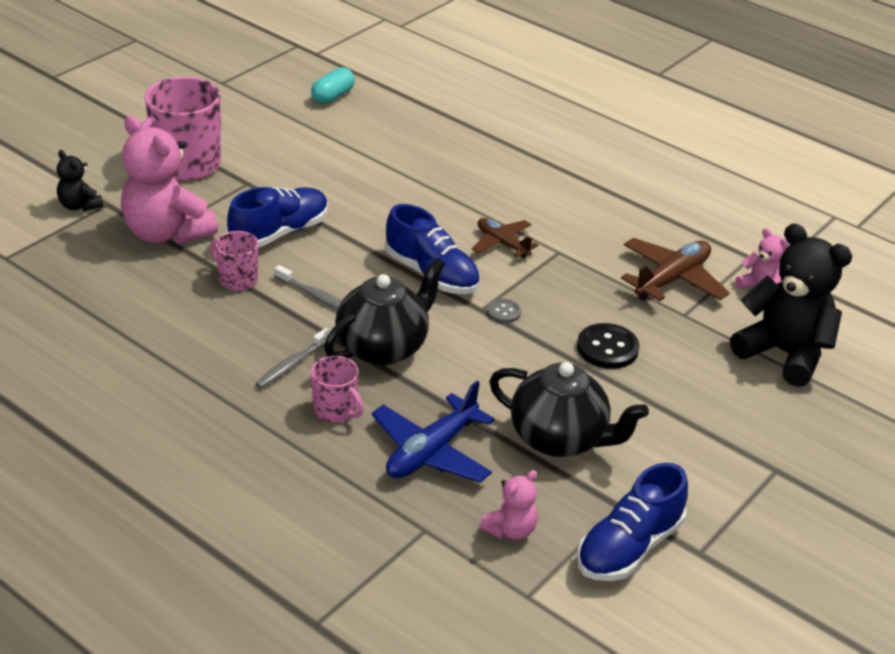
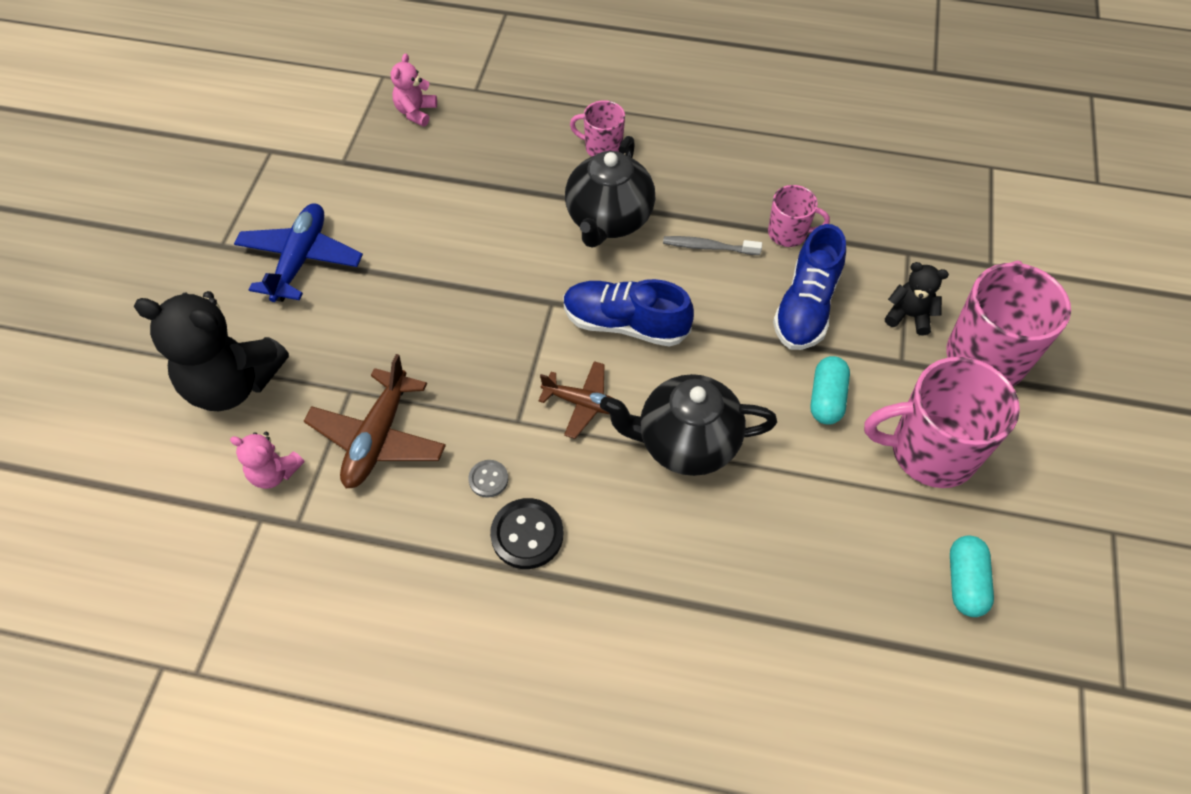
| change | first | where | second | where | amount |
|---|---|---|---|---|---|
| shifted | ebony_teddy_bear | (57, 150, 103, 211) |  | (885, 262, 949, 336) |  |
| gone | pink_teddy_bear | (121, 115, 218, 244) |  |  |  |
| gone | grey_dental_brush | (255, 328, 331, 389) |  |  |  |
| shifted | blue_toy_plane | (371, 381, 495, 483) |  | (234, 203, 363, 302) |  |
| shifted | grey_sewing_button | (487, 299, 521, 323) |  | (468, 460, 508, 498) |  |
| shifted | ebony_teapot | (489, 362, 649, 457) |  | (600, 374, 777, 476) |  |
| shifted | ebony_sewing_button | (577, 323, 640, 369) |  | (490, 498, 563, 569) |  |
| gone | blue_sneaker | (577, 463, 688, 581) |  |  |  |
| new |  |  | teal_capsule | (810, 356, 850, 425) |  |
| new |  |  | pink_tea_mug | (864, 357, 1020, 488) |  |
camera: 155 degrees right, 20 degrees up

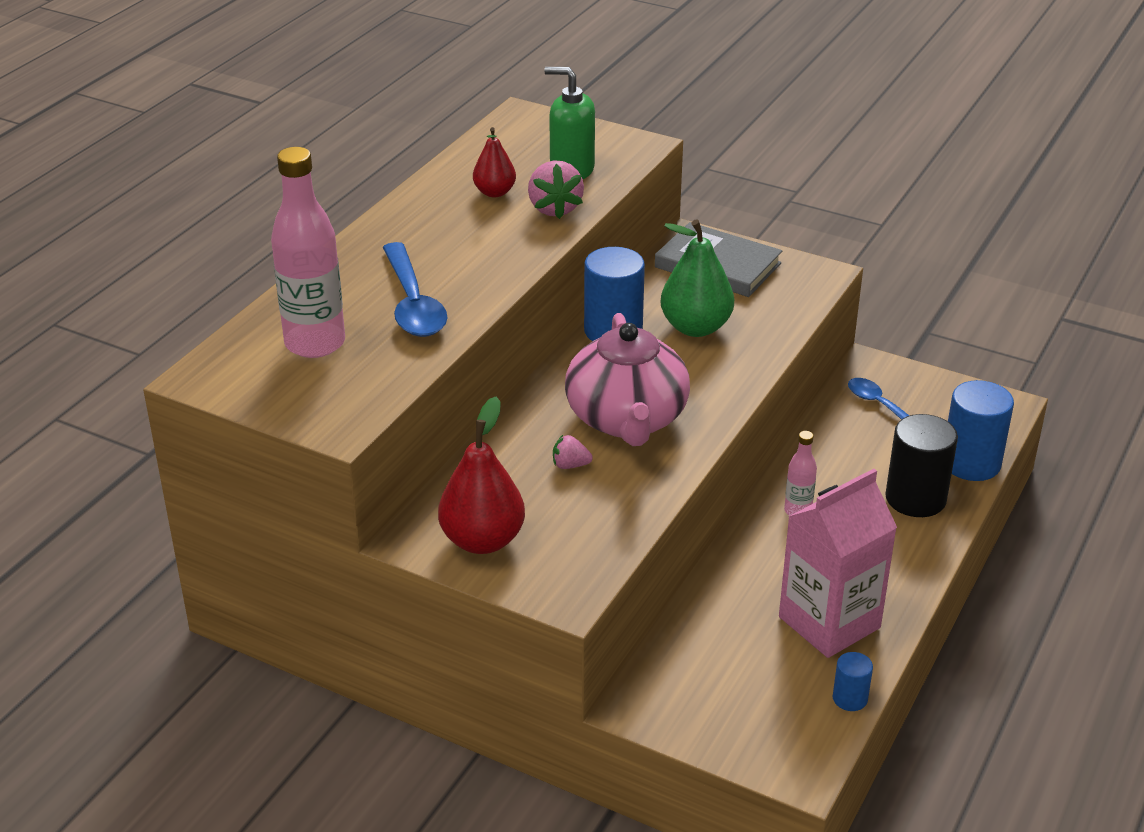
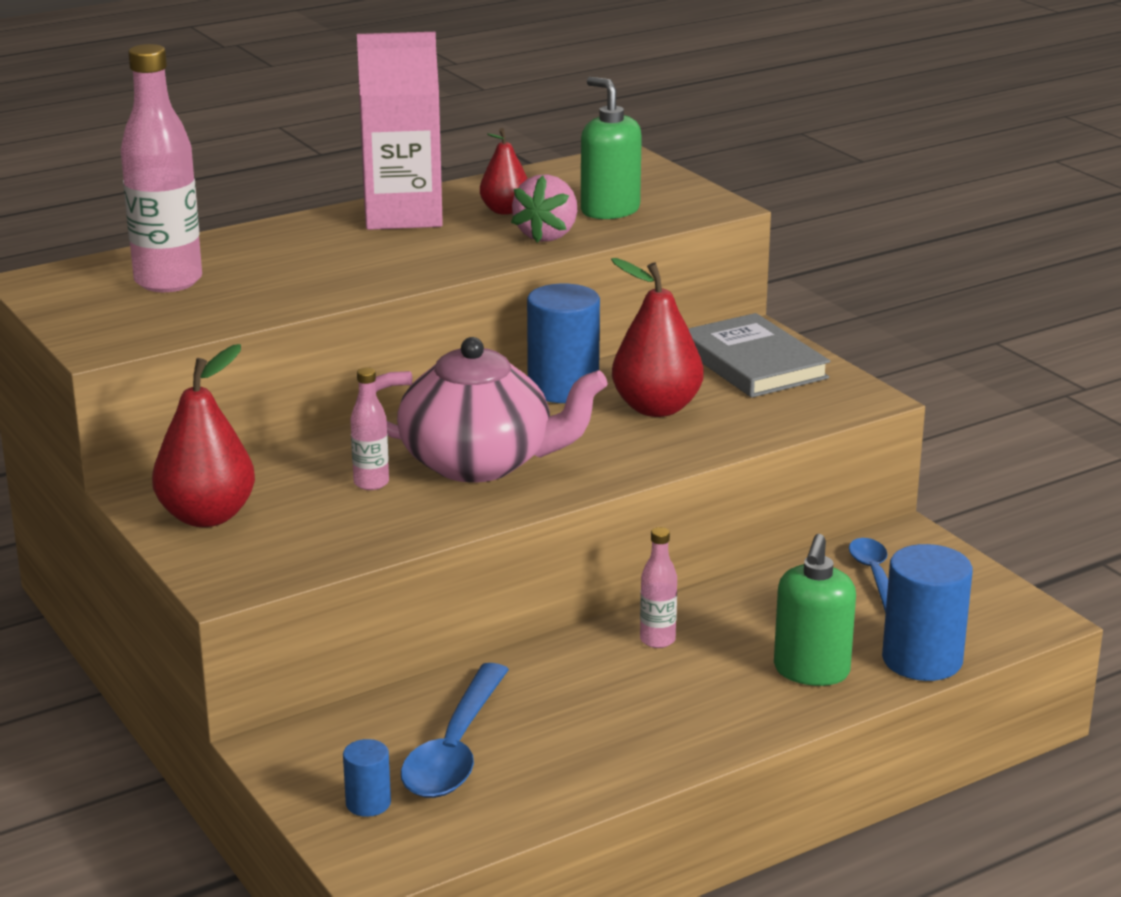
| change | first | where | second | where | amount |
|---|---|---|---|---|---|
| shifted | blue_spoon | (383, 242, 448, 337) |  | (401, 663, 509, 798) |  |
| swapped | pink_strawberry | (553, 435, 593, 469) | pink_flask | (350, 367, 389, 490) |  |
| rotated | pink_teapot | (565, 313, 690, 446) |  | (356, 337, 608, 483) | 105 degrees counterclockwise |
| repainted | emerald_pear_fruit | (661, 220, 734, 337) | red_pear_fruit | (611, 258, 703, 417) |  |
| shifted | pink_juice_carton | (779, 469, 897, 658) |  | (357, 32, 443, 230) |  |
| shifted | blue_solid_cylinder | (833, 652, 873, 711) |  | (343, 739, 391, 817) |  |
| swapped | ebony_solid_cylinder | (885, 414, 958, 517) | emerald_soap_pump | (774, 534, 856, 686) |  |
camera: 30 degrees right, 10 degrees down

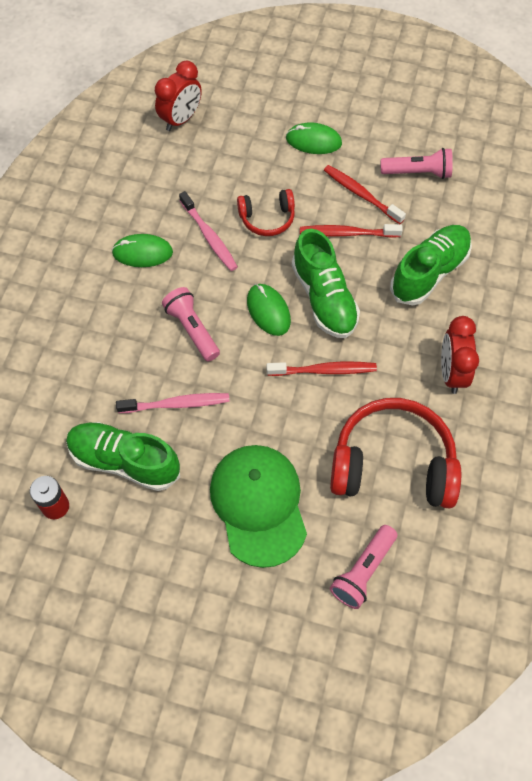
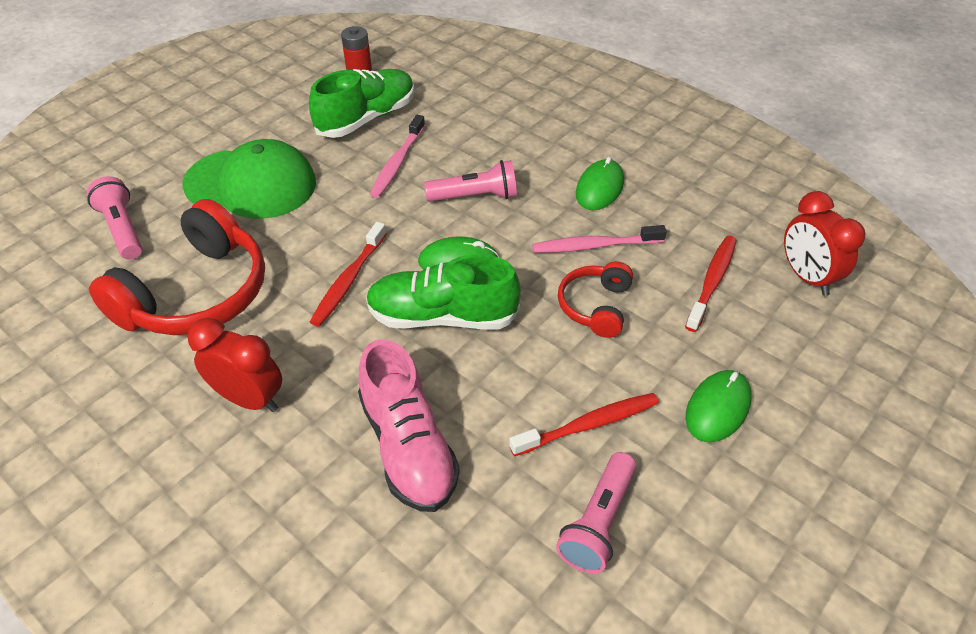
| change | first | where | second | where | amount |
|---|---|---|---|---|---|
| shifted | red_dental_brush | (300, 224, 403, 238) |  | (685, 236, 737, 332) |  |
| repainted | emerald_sneaker | (390, 225, 472, 306) | pink_sneaker | (358, 339, 460, 512) |  |
camera: 115 degrees right, 15 degrees down

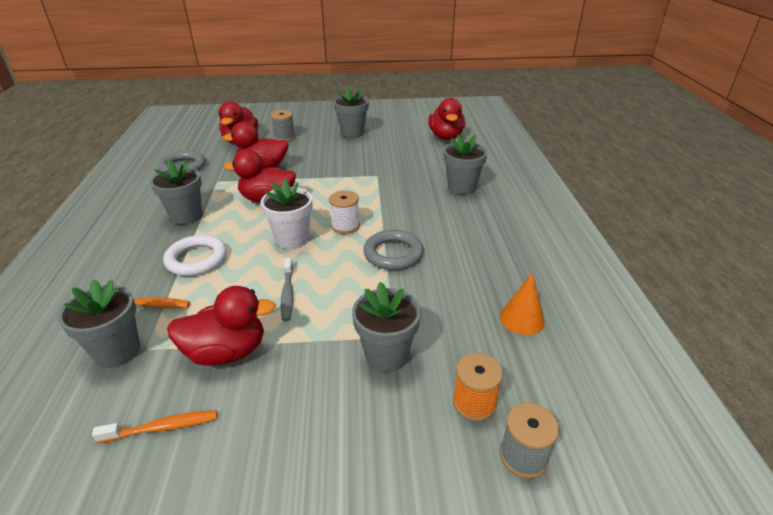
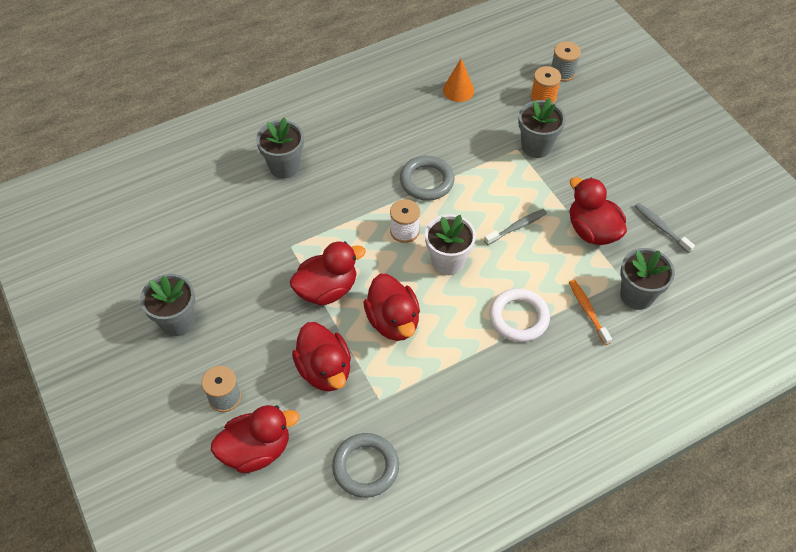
| change | first | where | second | where | amount |
|---|---|---|---|---|---|
| repainted | orange_dental_brush | (92, 410, 217, 443) | grey_dental_brush | (635, 203, 695, 253) |  |
| gone | grey_flower_pot | (150, 159, 202, 225) |  |  |  |
| shifted | red_duck | (428, 98, 465, 140) |  | (290, 241, 366, 306) |  |
camera: 115 degrees left, 20 degrees up

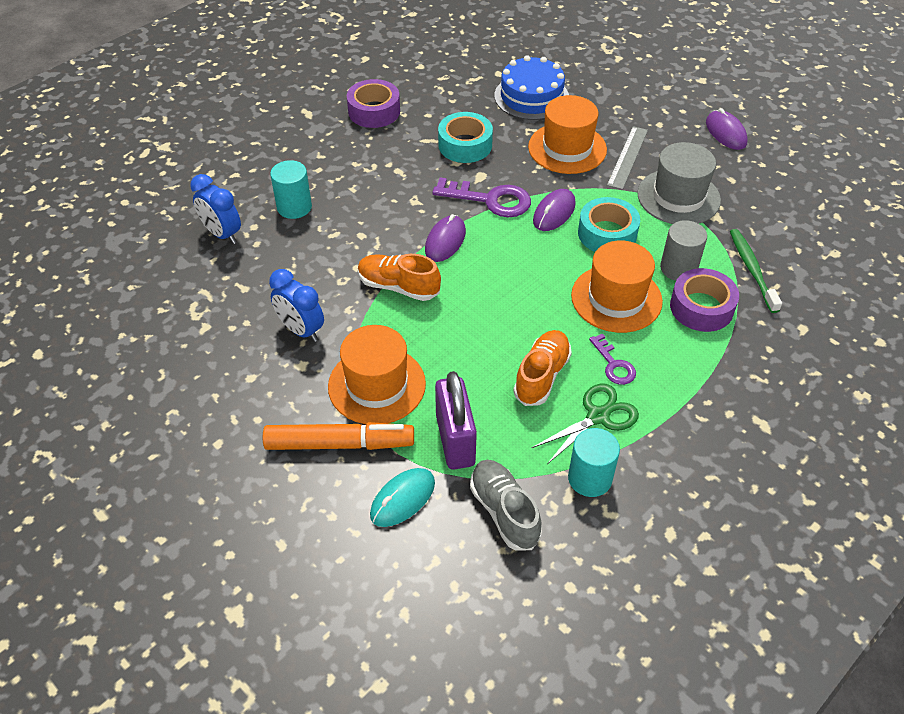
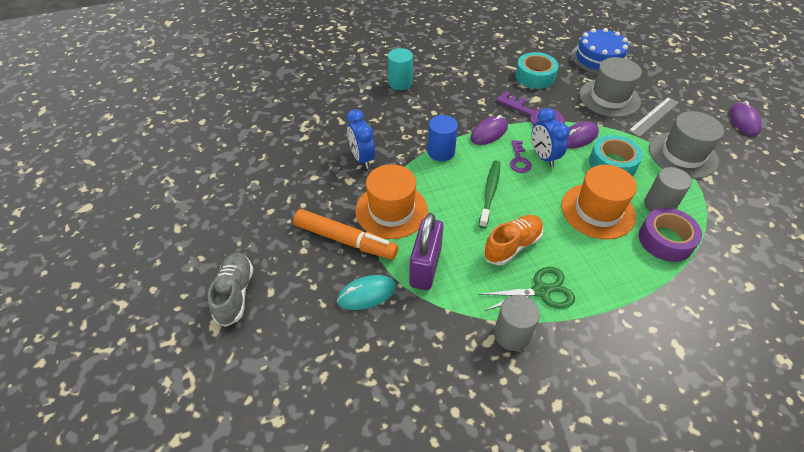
| change | first | where | second | where | amount |
|---|---|---|---|---|---|
| shifted | blue_clock | (190, 174, 241, 244) |  | (532, 108, 570, 167) |  |
| gone | royal_purple_sticky_tape | (347, 79, 400, 128) |  |  |  |
| swapped | orange_sneaker | (358, 254, 441, 301) | blue_solid_cylinder | (427, 115, 458, 161) |  |
| shifted | grey_sneaker | (470, 460, 542, 550) |  | (208, 253, 253, 327) |  |
| repainted | orange_tall_hat | (528, 95, 607, 174) | grey_tall_hat | (579, 57, 642, 117) |  |
| repainted | teal_solid_cylinder | (568, 428, 620, 497) | grey_solid_cylinder | (494, 295, 540, 351) |  |
| shifted | royal_purple_key | (589, 333, 636, 385) |  | (510, 140, 532, 173) |  |
| shifted | emerald_dental_brush | (730, 229, 782, 313) |  | (479, 161, 500, 228) |  |
camera: 25 degrees right, 0 degrees up

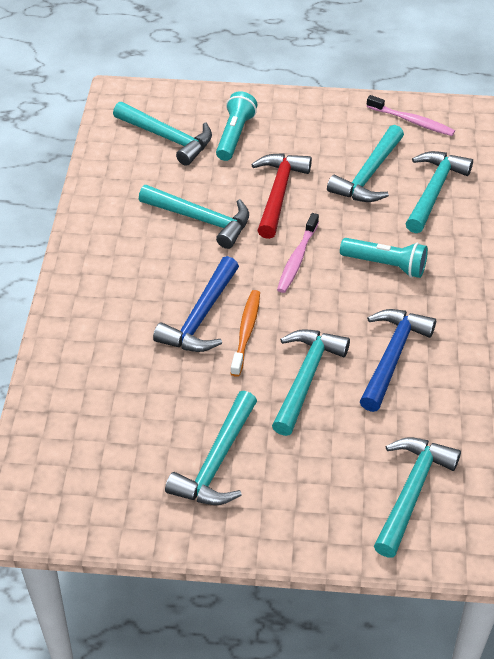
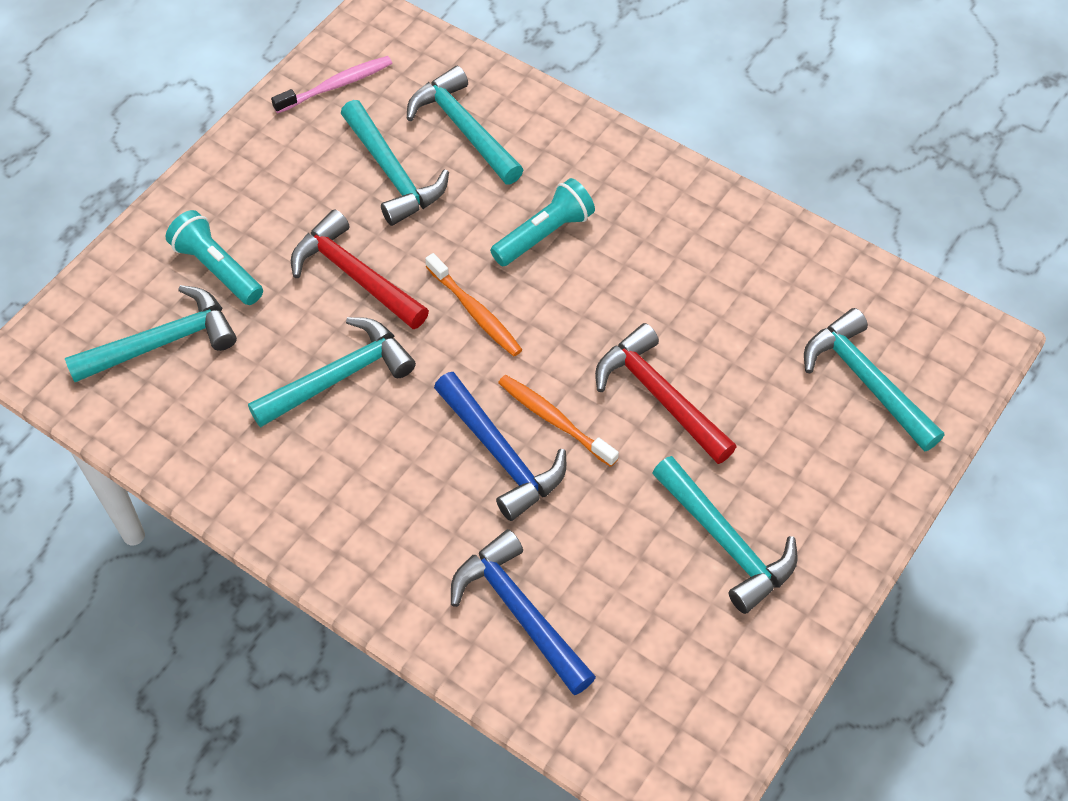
| change | first | where | second | where | amount |
|---|---|---|---|---|---|
| repainted | teal_claw_hammer | (272, 329, 350, 436) | red_claw_hammer | (595, 323, 737, 464) |  |
| repainted | pink_dental_brush | (277, 213, 319, 293) | orange_dental_brush | (425, 253, 522, 356) |  |
| shifted | blue_claw_hammer | (360, 309, 436, 412) |  | (451, 529, 596, 695) |  |
camera: 60 degrees left, 10 degrees up

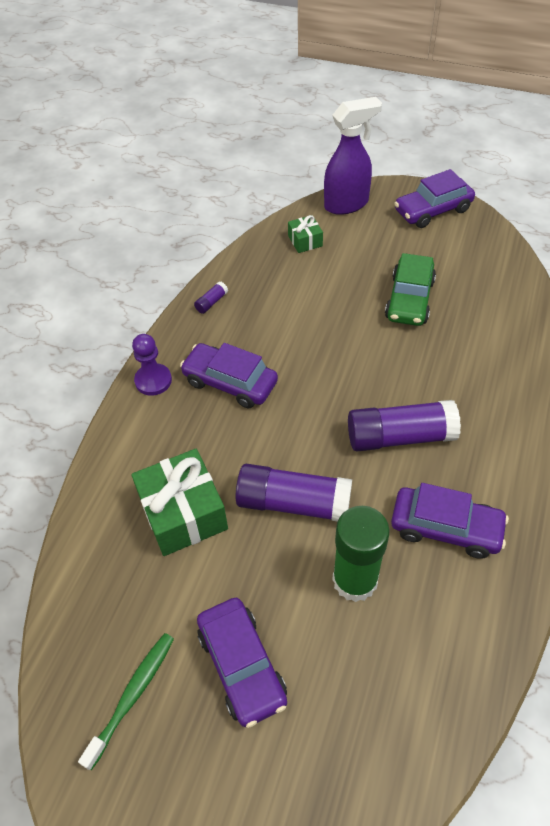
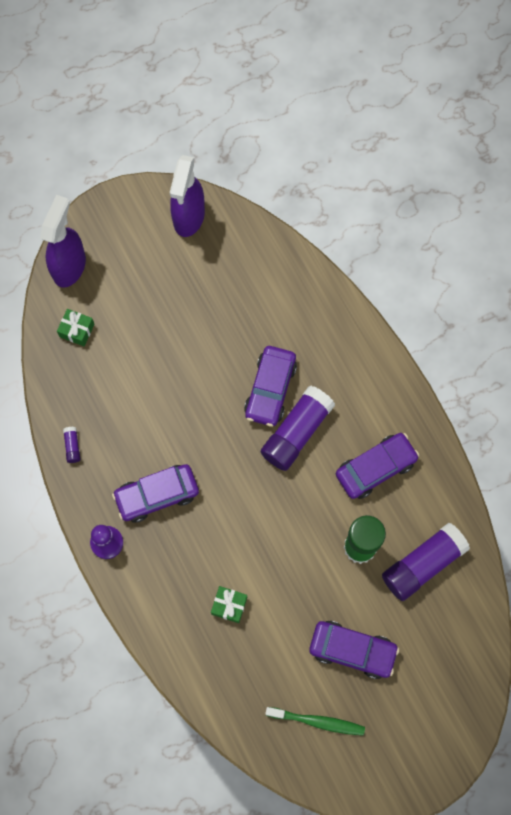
| change | first | where | second | where | amount |
|---|---|---|---|---|---|
| rotated | emerald_dental_brush | (78, 633, 174, 770) |  | (265, 707, 365, 736) | 120 degrees clockwise |
| scaled | emerald_gift | (131, 449, 228, 556) |  | (211, 586, 247, 623) | x0.51 |
| shifted | royal_purple_stick_of_glue | (236, 464, 352, 522) |  | (382, 523, 470, 601) |  |
| gone | emerald_toy_car | (385, 253, 436, 326) |  |  |  |
| shifted | royal_purple_toy_car | (394, 169, 475, 228) |  | (244, 346, 297, 427) |  |
| new |  |  | royal_purple_spray_cleaner | (170, 155, 205, 237) |  |
camera: 50 degrees left, 20 degrees up

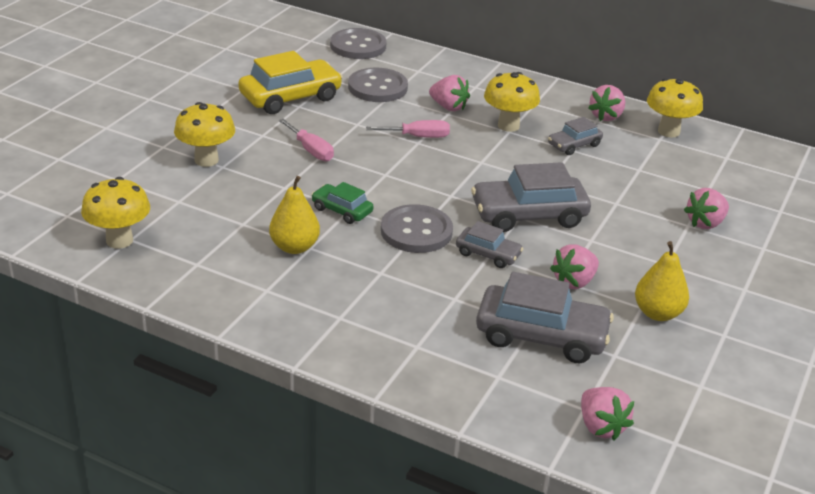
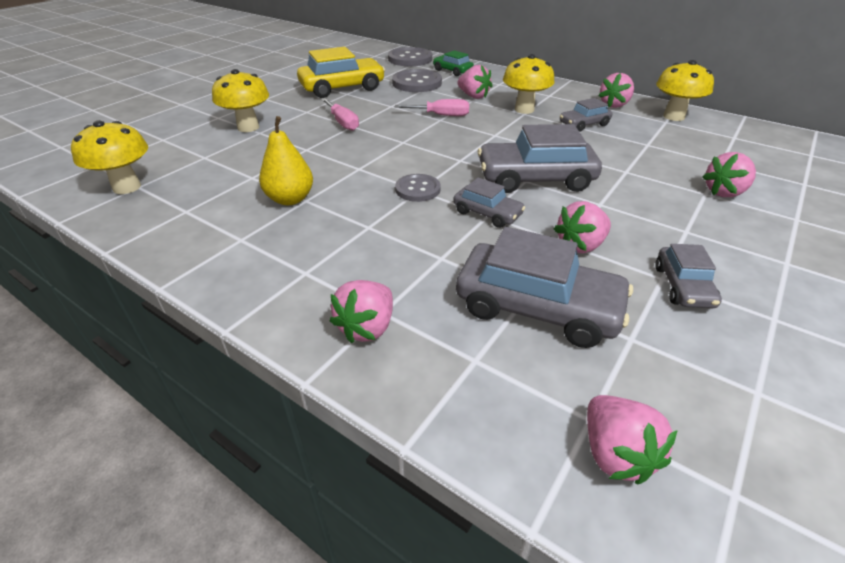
| change | first | where | second | where | amount |
|---|---|---|---|---|---|
| shifted | emerald_toy_car | (311, 182, 373, 224) |  | (433, 50, 474, 76) |  |
| scaled | grey_sewing_button | (381, 204, 453, 253) |  | (395, 174, 441, 202) | x0.62 |
| swapped | yellow_pear_fruit | (635, 241, 689, 321) | grey_toy_car | (655, 244, 722, 308) |  |
| new |  |  | pink_strawberry | (330, 280, 393, 343) |  |
camera: 10 degrees right, 5 degrees up

